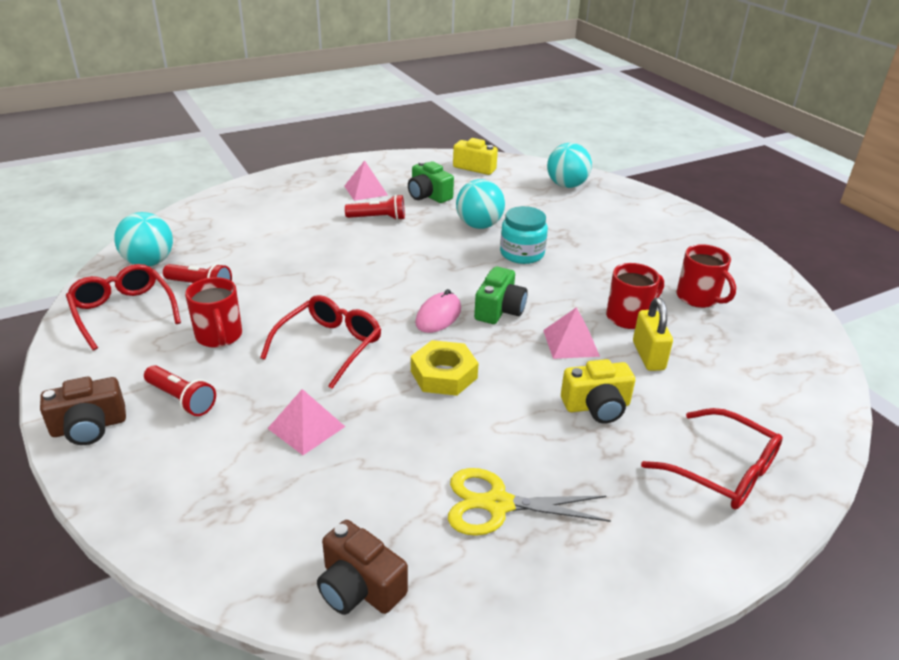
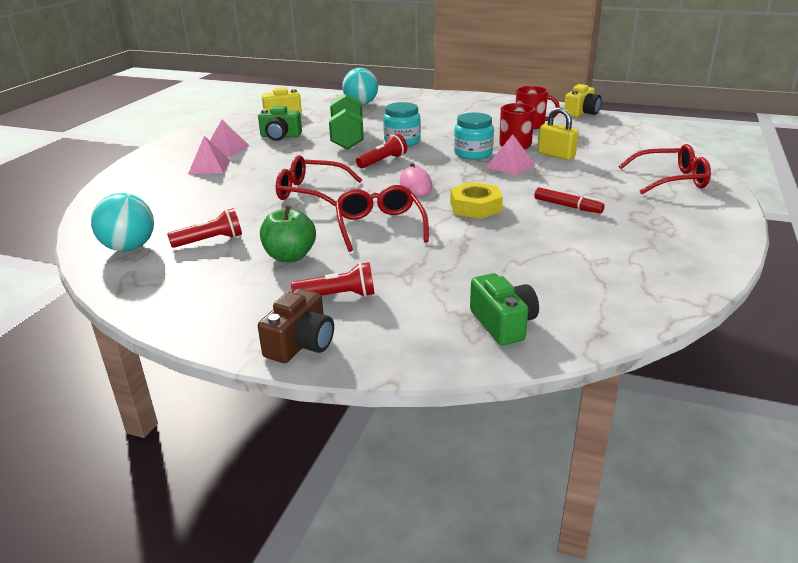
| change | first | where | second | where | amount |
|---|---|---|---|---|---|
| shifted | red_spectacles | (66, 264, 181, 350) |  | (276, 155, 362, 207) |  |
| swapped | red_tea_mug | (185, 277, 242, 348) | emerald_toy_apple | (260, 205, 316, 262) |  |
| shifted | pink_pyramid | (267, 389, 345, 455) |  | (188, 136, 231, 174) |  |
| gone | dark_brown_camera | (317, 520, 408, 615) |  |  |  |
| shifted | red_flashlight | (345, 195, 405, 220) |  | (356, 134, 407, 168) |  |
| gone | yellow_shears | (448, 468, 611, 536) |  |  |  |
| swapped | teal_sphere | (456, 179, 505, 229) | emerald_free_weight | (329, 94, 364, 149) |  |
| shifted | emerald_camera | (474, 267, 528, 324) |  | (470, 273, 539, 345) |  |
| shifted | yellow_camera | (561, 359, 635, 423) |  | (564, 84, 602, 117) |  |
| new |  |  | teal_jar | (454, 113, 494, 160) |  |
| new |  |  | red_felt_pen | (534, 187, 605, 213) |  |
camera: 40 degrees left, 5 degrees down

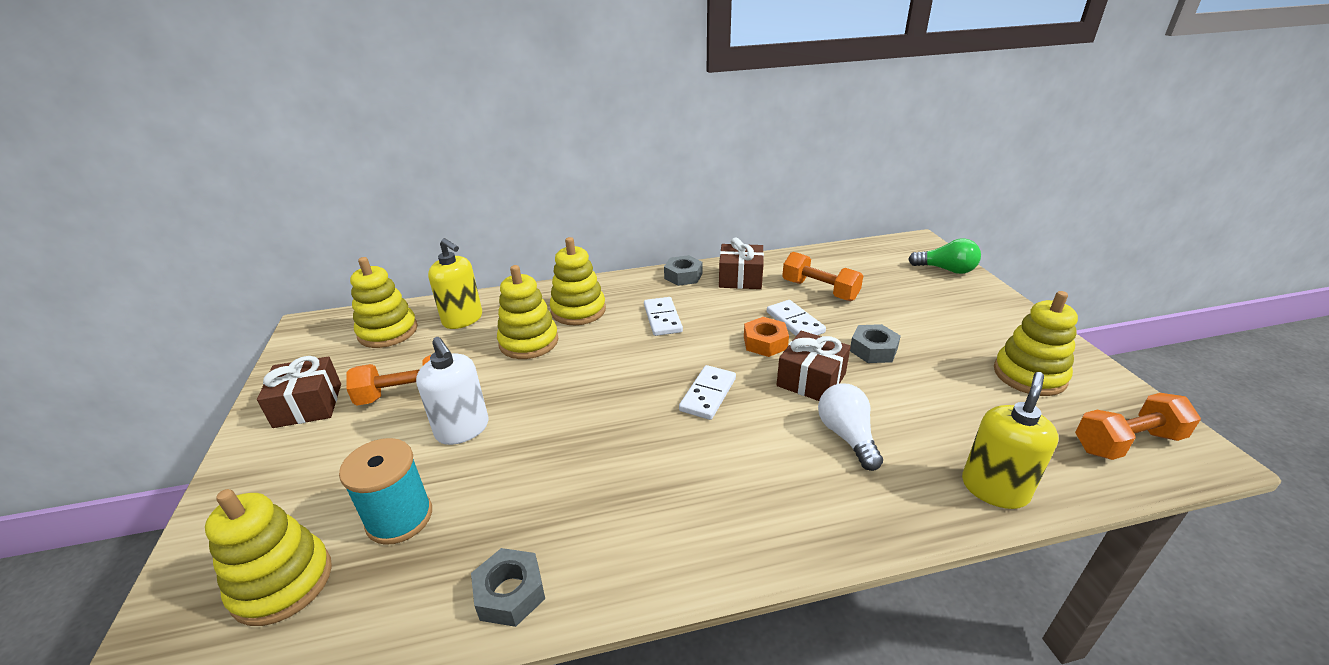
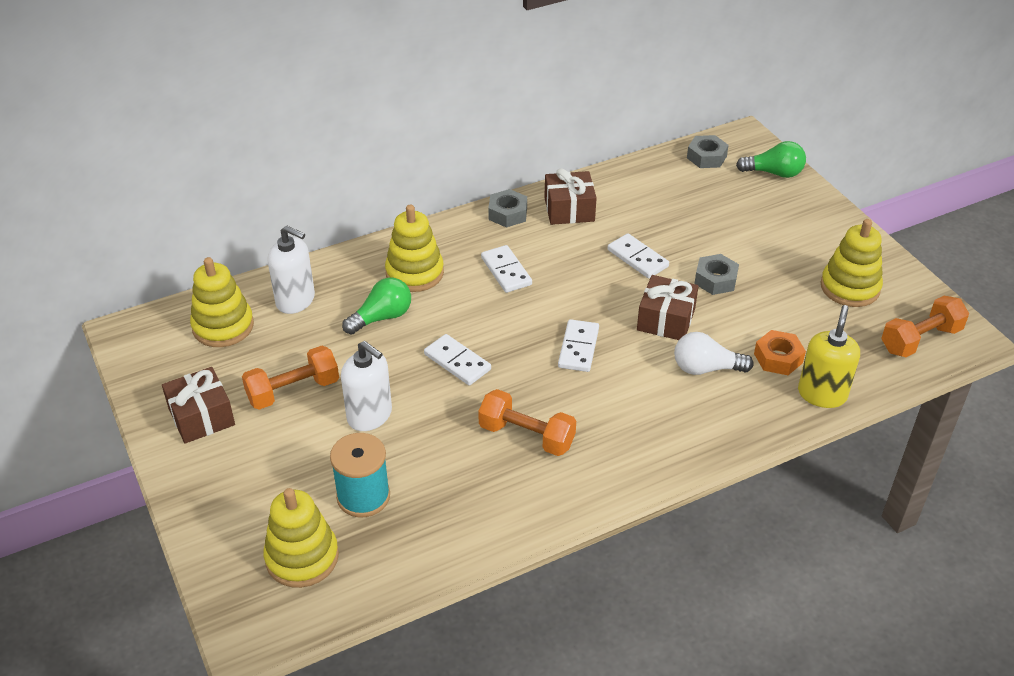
| change | first | where | second | where | amount |
|---|---|---|---|---|---|
| repainted | yellow_soap_pump | (428, 238, 482, 329) | snow-white_soap_pump | (268, 226, 315, 314) |  |
| shifted | grey_hexagon_nut | (471, 548, 545, 627) |  | (687, 135, 729, 168) |  |
| swapped | yellow_ring_stacker | (497, 265, 558, 359) | emerald_bulb | (342, 278, 411, 335) |  |
| shifted | orange_hexagon_nut | (744, 317, 789, 357) |  | (754, 330, 806, 375) |  |
| shifted | orange_free_weight | (782, 252, 863, 301) |  | (478, 389, 576, 456) |  |
| rotated | snow-white_bulb | (818, 384, 883, 471) |  | (674, 332, 754, 375) | 60 degrees counterclockwise |
| new |  |  | snow-white_domino_tile | (424, 334, 491, 385) |  |
camera: 15 degrees left, 10 degrees up

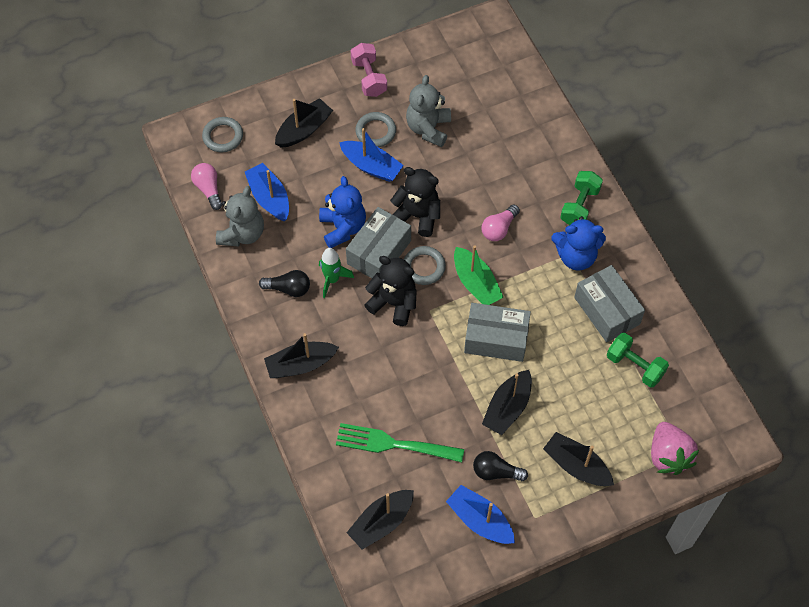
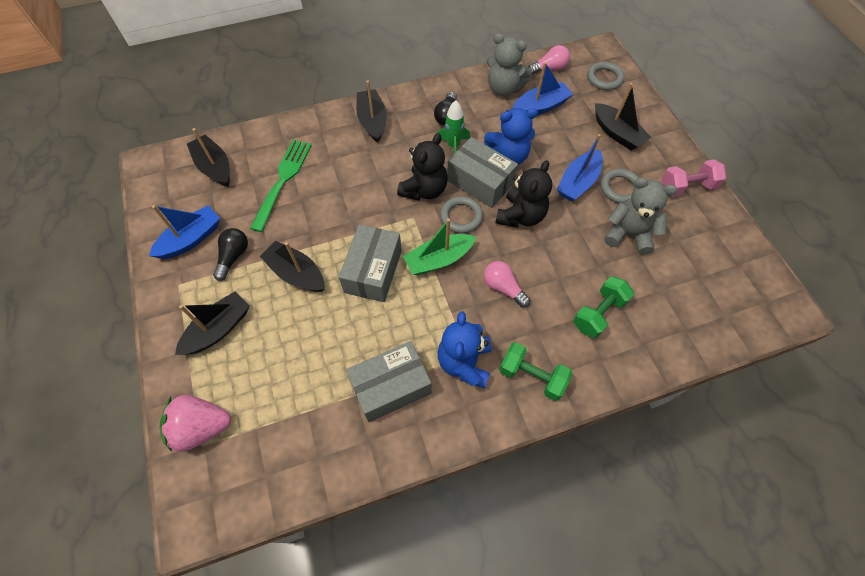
| change | first | where | second | where | amount |
|---|---|---|---|---|---|
| shifted | emerald_free_weight | (607, 333, 669, 388) |  | (573, 276, 634, 338) |  |
camera: 95 degrees right, 0 degrees up

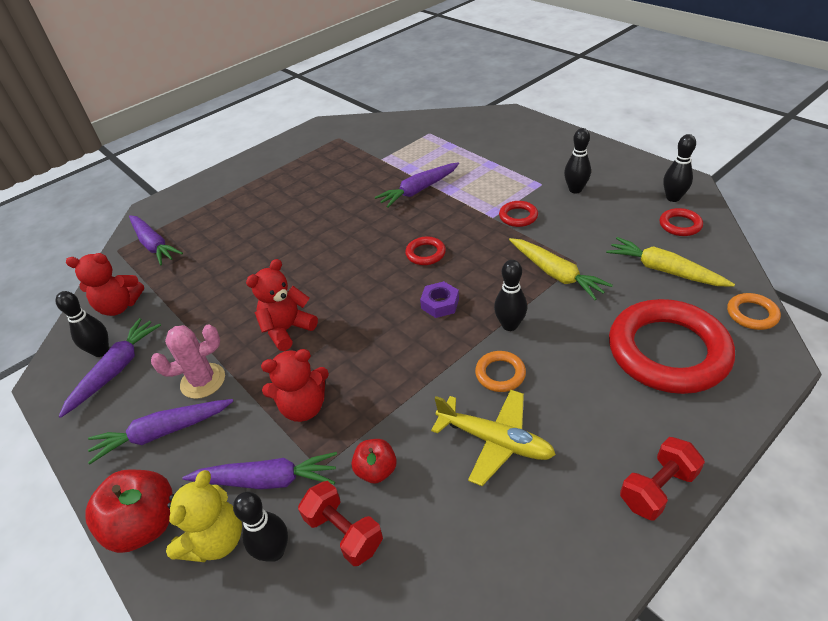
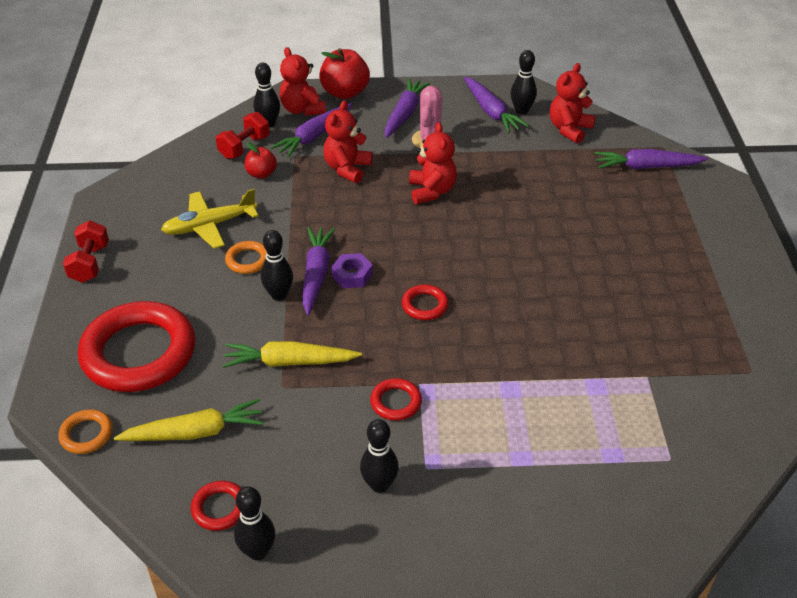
| change | first | where | second | where | amount |
|---|---|---|---|---|---|
| repainted | yellow_teddy_bear | (166, 470, 242, 562) | red_teddy_bear | (280, 47, 326, 116) |  |
| rotated | red_free_weight | (298, 481, 383, 566) |  | (216, 112, 270, 159) | 45 degrees counterclockwise |
| shifted | royal_purple_toy_carrot | (375, 162, 459, 208) |  | (303, 227, 335, 315) |  |
camera: 125 degrees right, 0 degrees up

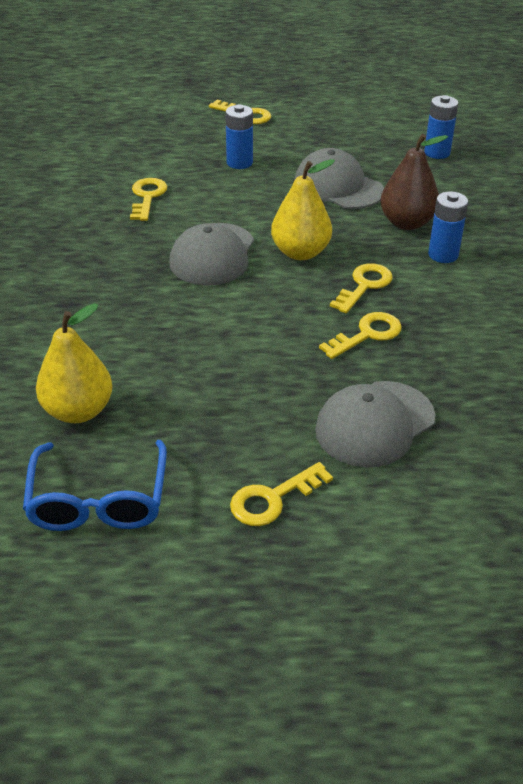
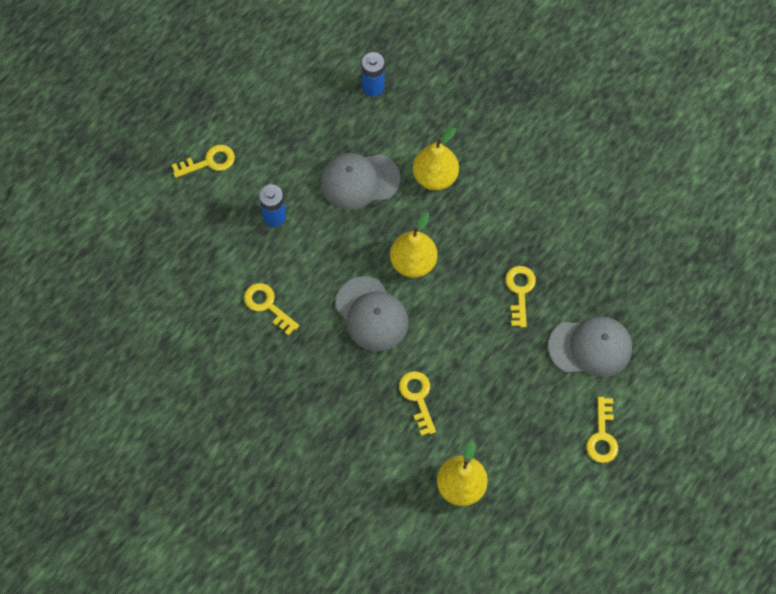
| change | first | where | second | where | amount |
|---|---|---|---|---|---|
| gone | blue_spectacles | (23, 440, 167, 531) |  |  |  |
| rotated | grey_peaked_cap | (315, 381, 435, 468) |  | (548, 316, 632, 377) | 90 degrees counterclockwise |
| shifted | yellow_key | (330, 263, 393, 313) |  | (399, 371, 436, 436) |  |
| repainted | dark_brown_pear_fruit | (380, 134, 448, 230) | yellow_pear_fruit | (413, 127, 459, 191) |  |
| gone | blue_power_cell | (428, 192, 468, 263) |  |  |  |
camera: 50 degrees left, 25 degrees up

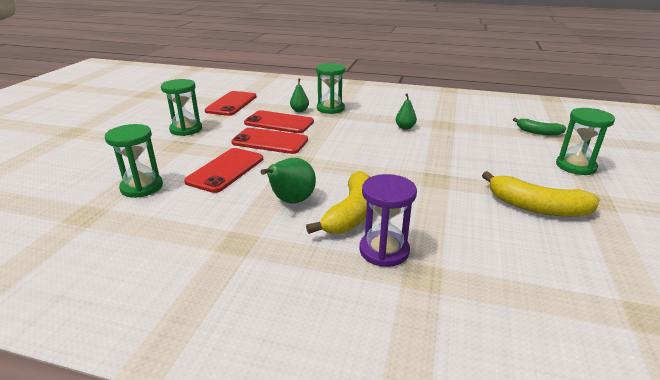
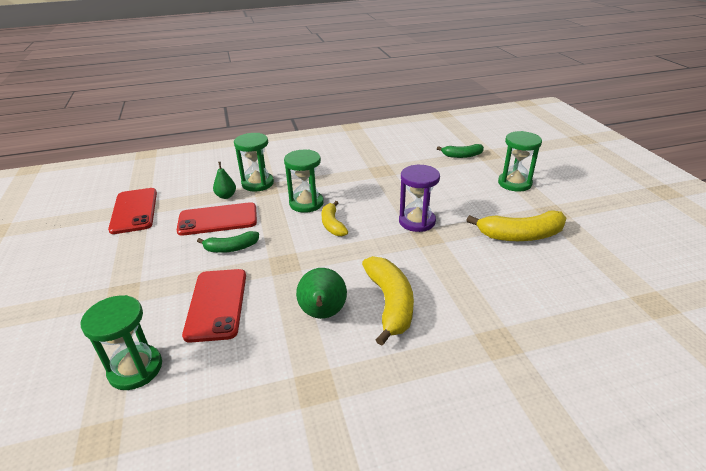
| change | first | where | second | where | amount |
|---|---|---|---|---|---|
| shifted | emerald_sand_timer | (161, 79, 202, 136) |  | (284, 150, 324, 213) |  |
| swapped | red_smartphone | (231, 128, 308, 154) | emerald_banana_fruit | (197, 231, 259, 253) |  |
| shifted | royal_purple_sand_timer | (359, 174, 417, 267) |  | (399, 165, 440, 232) |  |
| gone | emerald_pear_fruit | (396, 93, 417, 130) |  |  |  |
| new |  |  | yellow_banana_fruit | (321, 201, 348, 236) |  |
camera: 30 degrees left, 5 degrees up

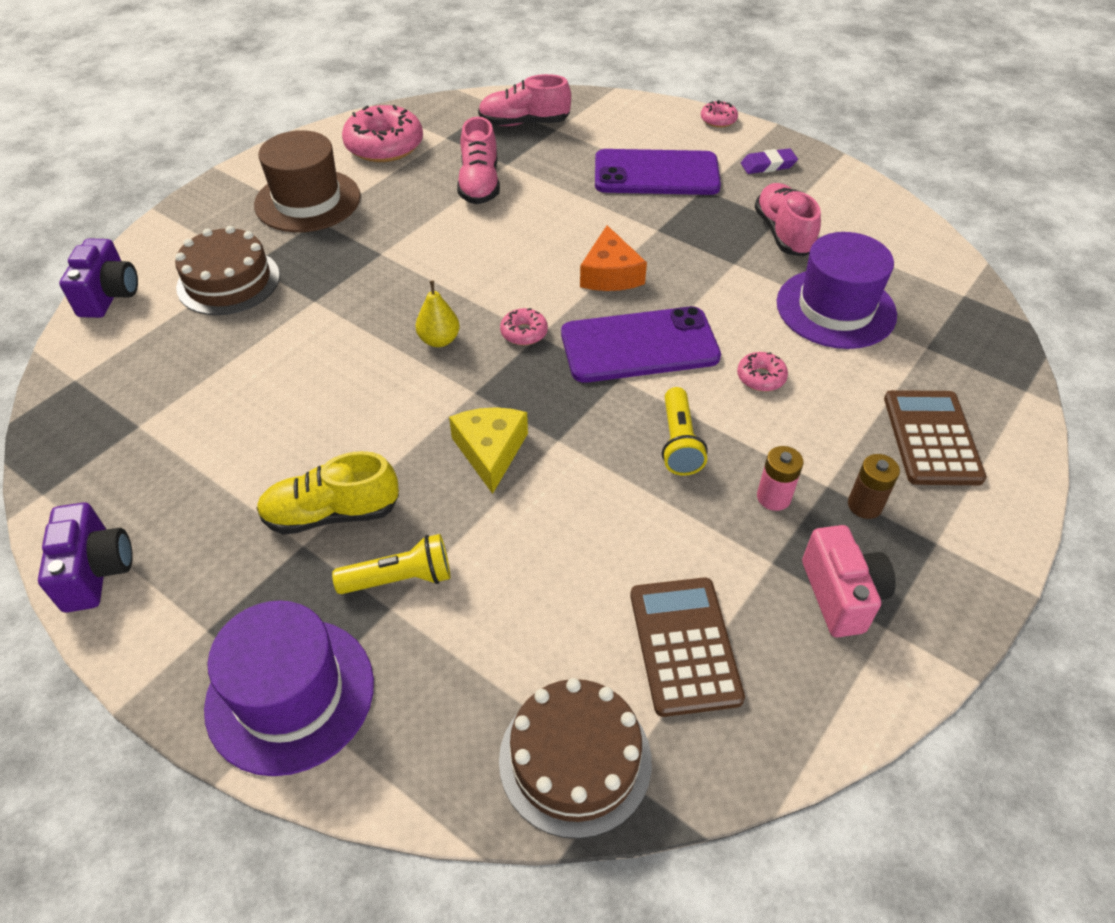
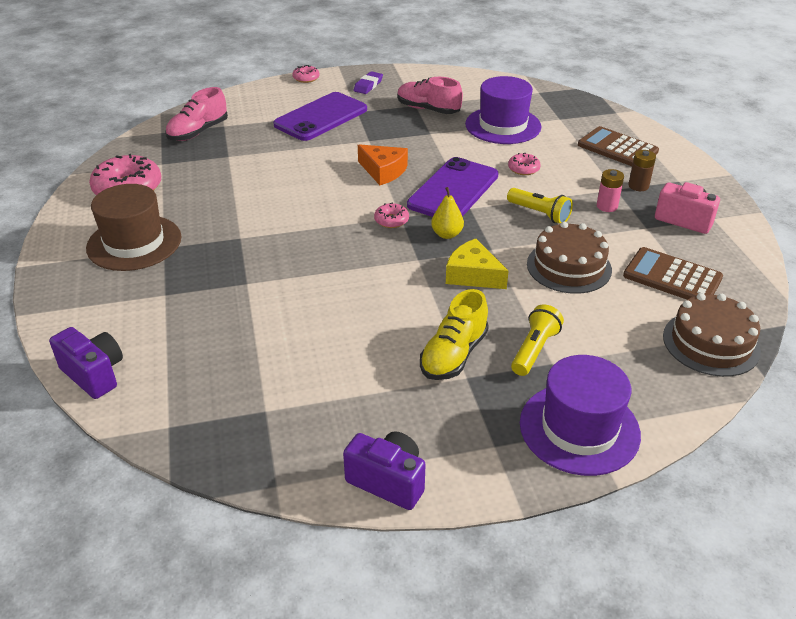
| change | first | where | second | where | amount |
|---|---|---|---|---|---|
| shifted | dark_brown_cake | (175, 226, 280, 315) |  | (527, 222, 612, 294) |  |
| shifted | yellow_pear_fruit | (416, 281, 460, 347) |  | (431, 187, 464, 239) |  |
| gone | pink_sneaker | (457, 116, 500, 204) |  |  |  |
camera: 50 degrees left, 10 degrees down

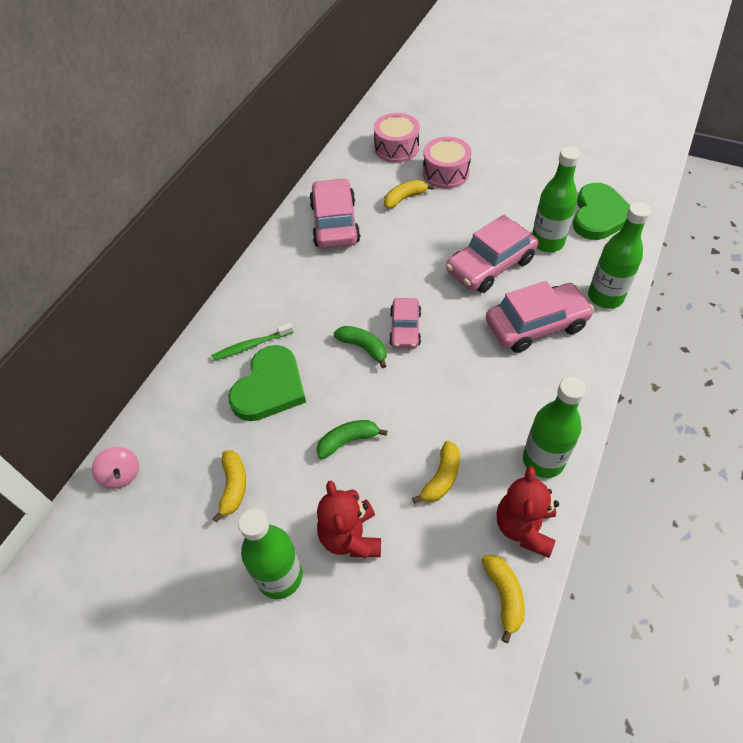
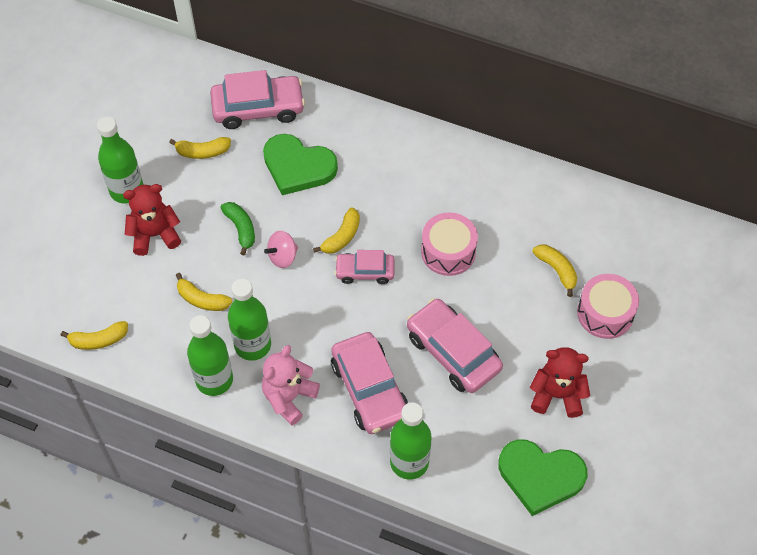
| change | first | where | second | where | amount |
|---|---|---|---|---|---|
| shifted | pink_whirligig | (92, 447, 139, 489) |  | (264, 231, 298, 268) |  |
| gone | emerald_dental_brush | (211, 323, 294, 361) |  |  |  |
| shifted | pink_toy_car | (309, 178, 360, 248) |  | (210, 70, 305, 129) |  |
| repainted | emerald_banana_fruit | (334, 326, 386, 368) | yellow_banana_fruit | (313, 208, 360, 254) |  |
| shifted | pink_drum | (374, 113, 420, 163) |  | (421, 212, 478, 276) |  |
| shifted | red_teddy_bear | (497, 466, 559, 558) |  | (530, 347, 590, 418) |  |
| shifted | emerald_flask | (532, 147, 580, 252) |  | (228, 279, 271, 361) |  |
| new |  |  | pink_teddy_bear | (262, 345, 320, 425) |  |
camera: 85 degrees right, 5 degrees up

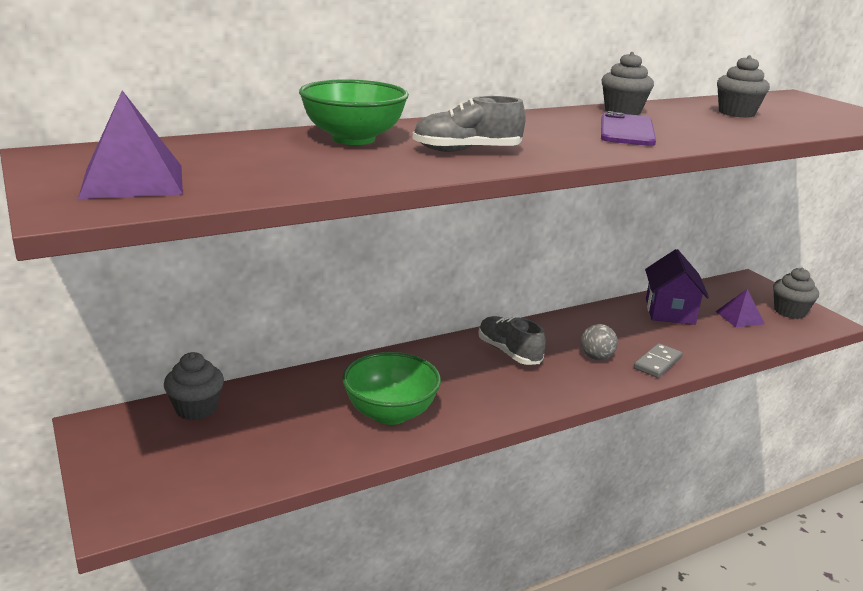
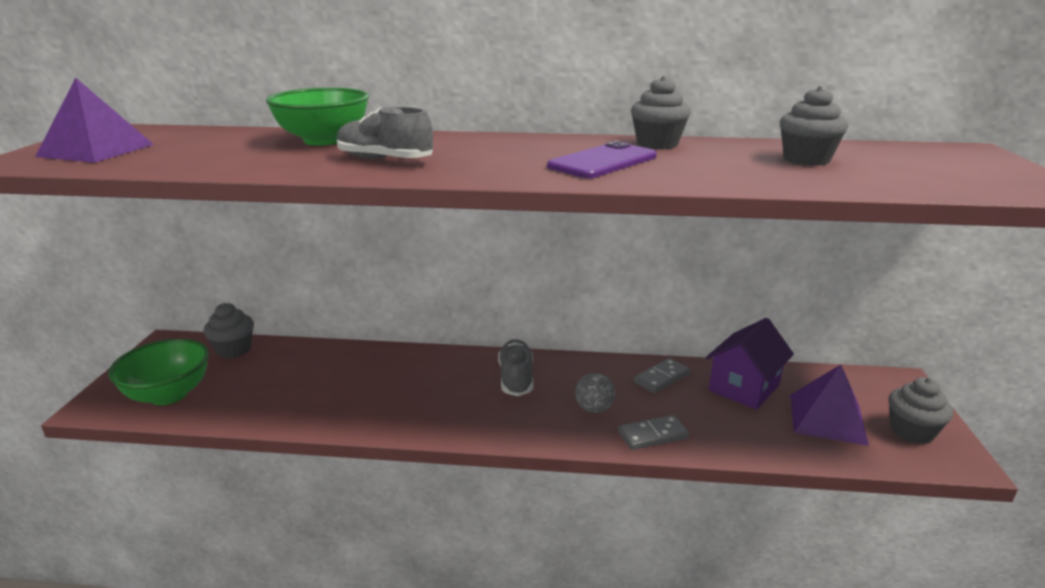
| change | first | where | second | where | amount |
|---|---|---|---|---|---|
| shifted | emerald_bowl | (342, 352, 441, 425) |  | (108, 339, 209, 405) |  |
| scaled | royal_purple_pyramid | (715, 289, 765, 327) |  | (790, 365, 869, 446) | x1.57 |
| new |  |  | grey_domino_tile | (633, 358, 690, 394) |  |
camera: 35 degrees right, 0 degrees up

